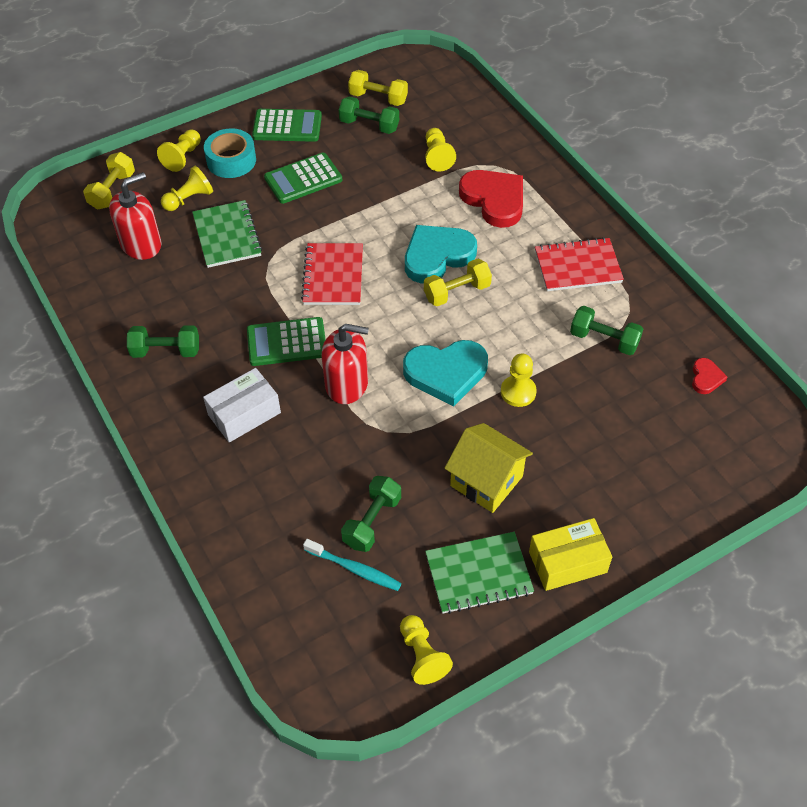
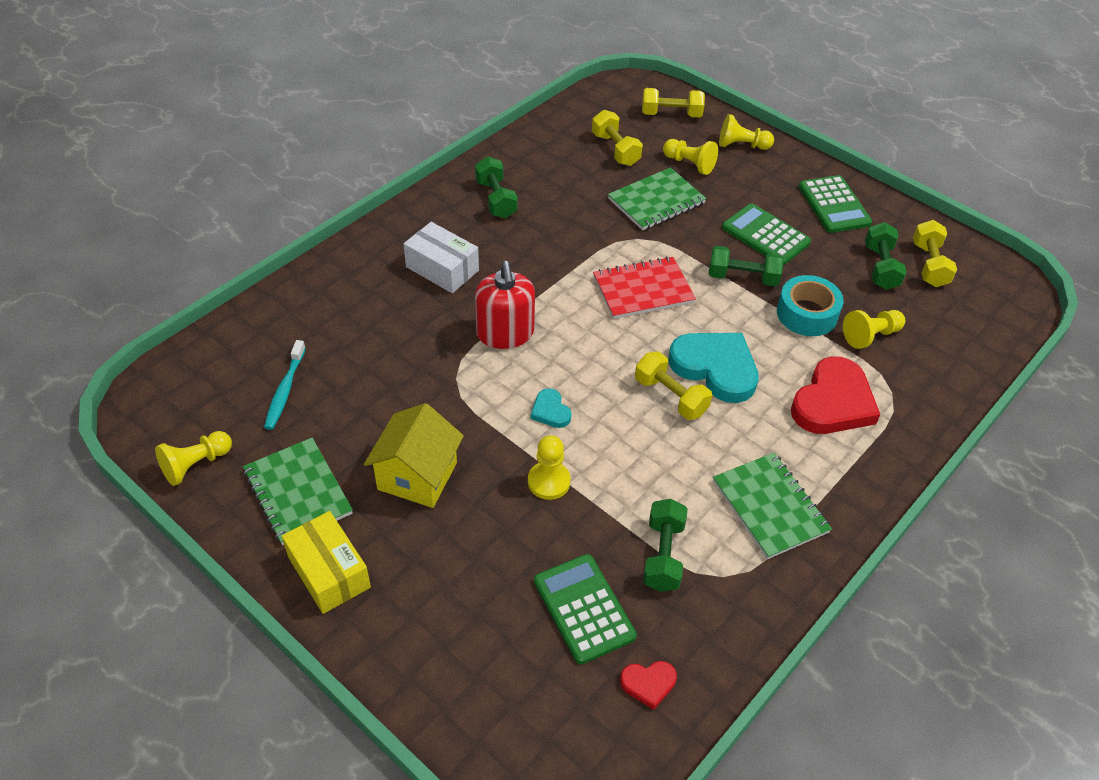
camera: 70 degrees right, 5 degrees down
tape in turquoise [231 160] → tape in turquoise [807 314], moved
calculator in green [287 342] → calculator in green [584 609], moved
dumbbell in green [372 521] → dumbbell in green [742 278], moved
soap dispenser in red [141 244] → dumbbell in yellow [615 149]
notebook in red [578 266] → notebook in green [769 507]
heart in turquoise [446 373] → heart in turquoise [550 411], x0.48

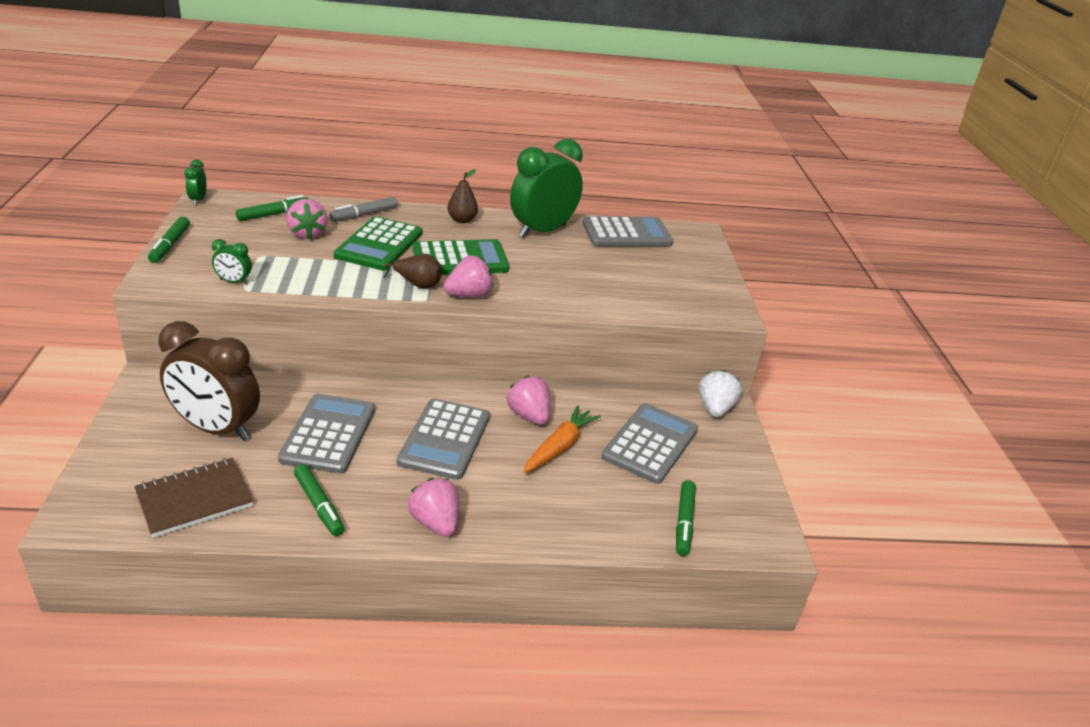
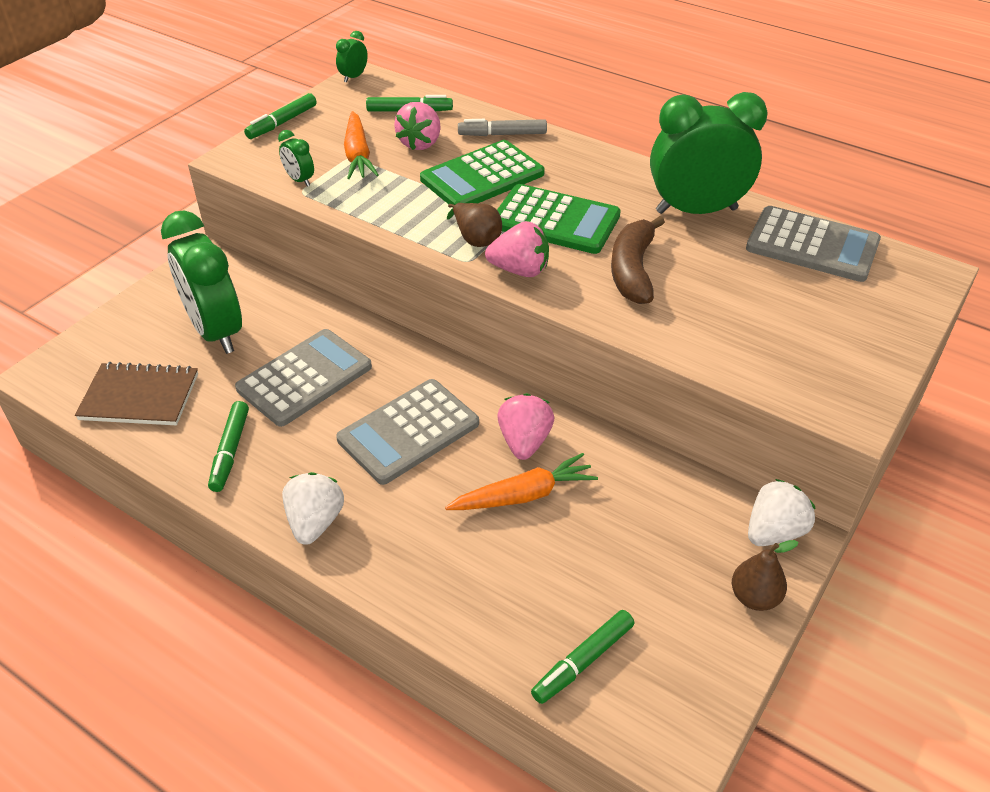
camera: 40 degrees right, 10 degrees up
calculator in grey [650 443] → -
- → carrot in orange [358 155]
- → banana in brown [633 270]
pear in brown [462 220] → pear in brown [754 597], moved
clock in brown [216 429] → clock in green [216 332]
strawberry in pink [435 523] → strawberry in white [315 522]

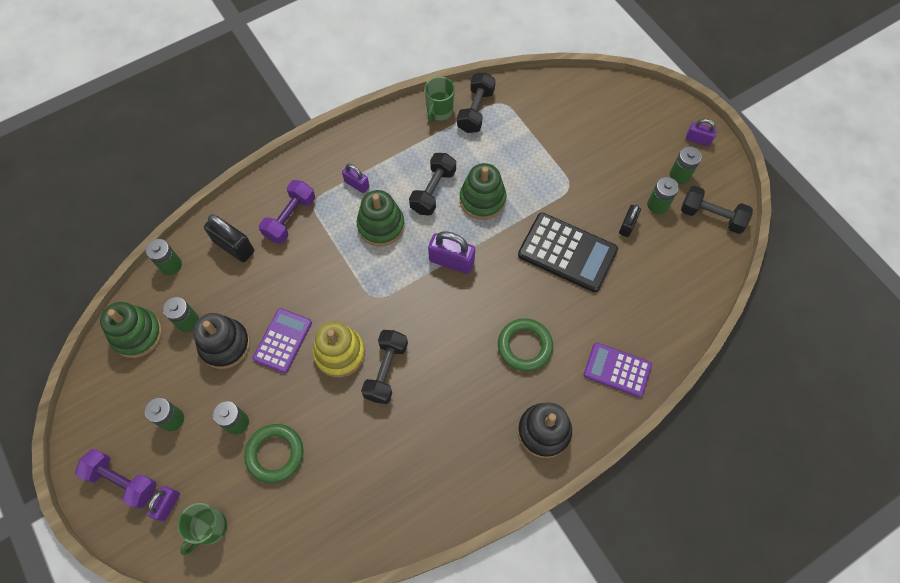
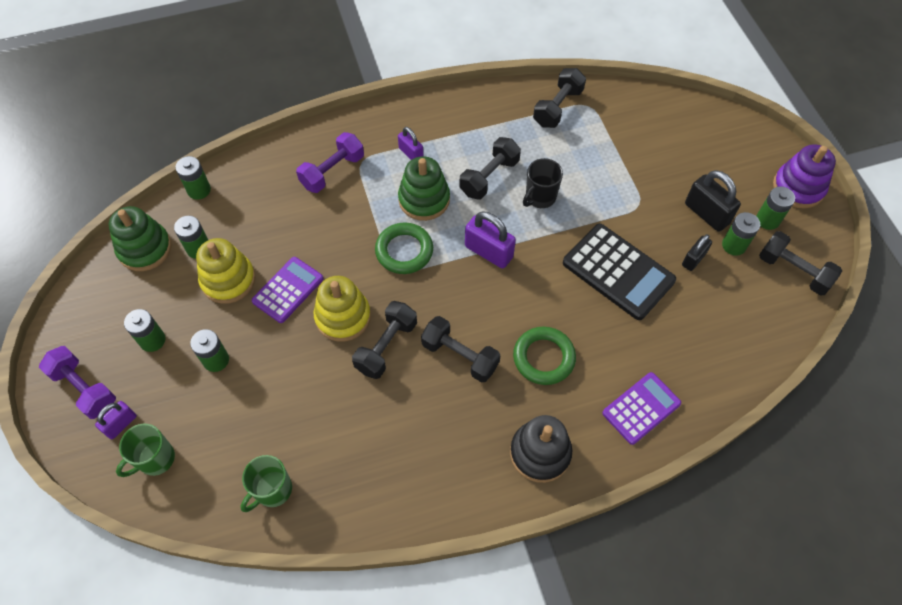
camera: 15 degrees right, 5 degrees down
- → dumbbell in black [460 356]
padlock in black [234 246] → padlock in black [706 213], moved
ring in green [275 454] → ring in green [404 251], moved
mug in green [439 111] → mug in green [272 490], moved
stacking toy in green [482 199] → mug in black [540 197]
padlock in purple [697 140] → stacking toy in purple [798 188]
stacking toy in black [225 345] → stacking toy in yellow [228 280]
calculator in purple [617 370] → calculator in purple [641 408], 105 degrees clockwise

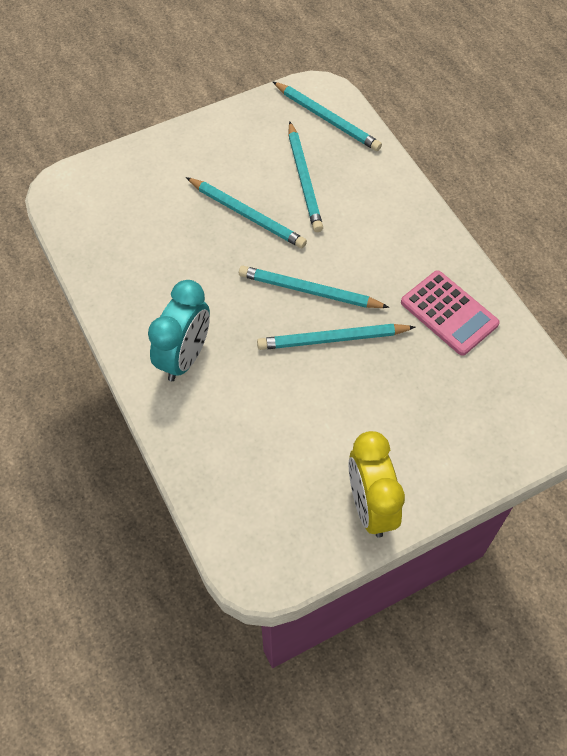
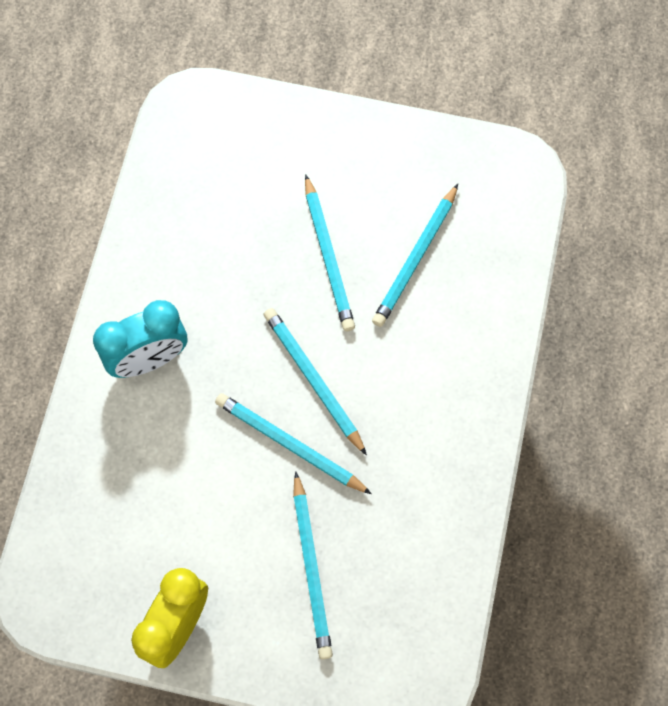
camera: 40 degrees right, 10 degrees up
calculator in pink [449 313] → -
pencil in turquoise [327 119] → pencil in turquoise [311 568], moved

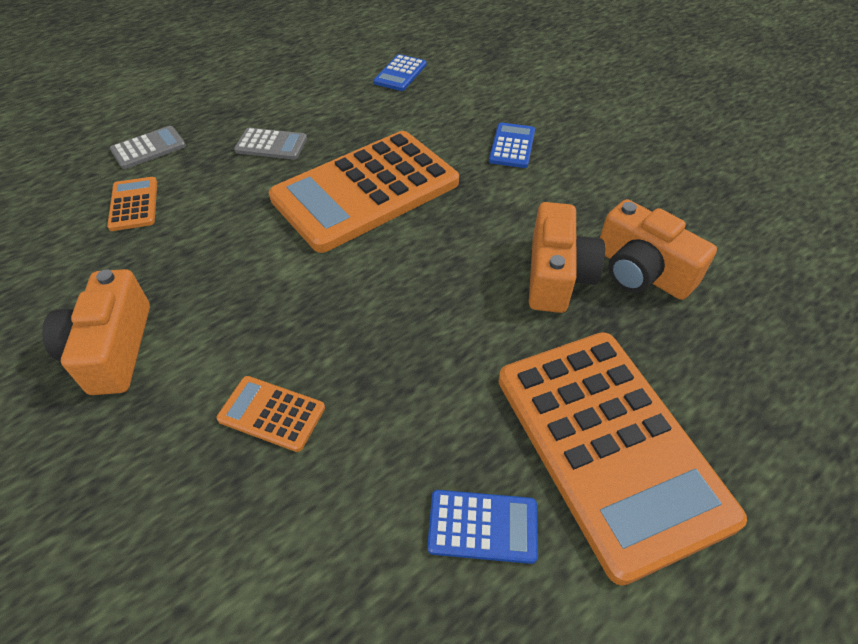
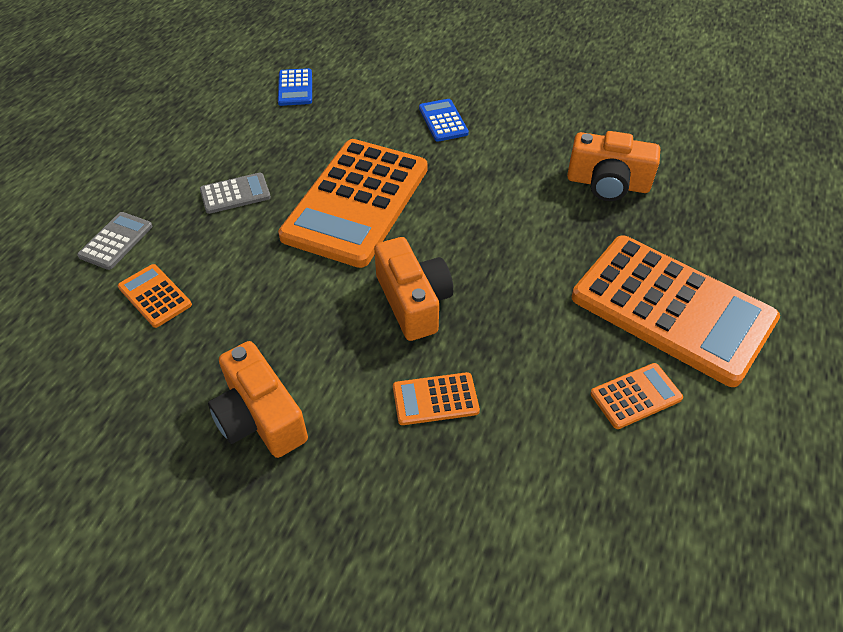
camera: 30 degrees left, 0 degrees up
camera in orange [556 276] → camera in orange [413 302], moved
calculator in blue [482 526] → calculator in orange [636 396]

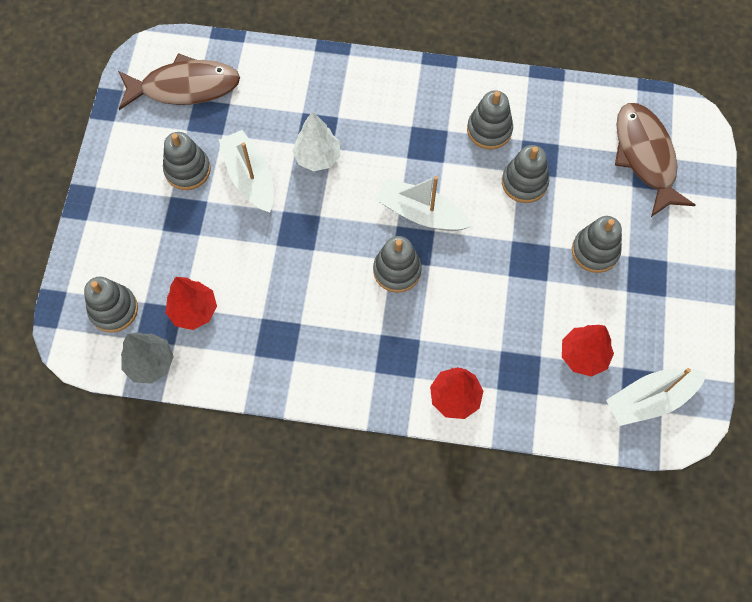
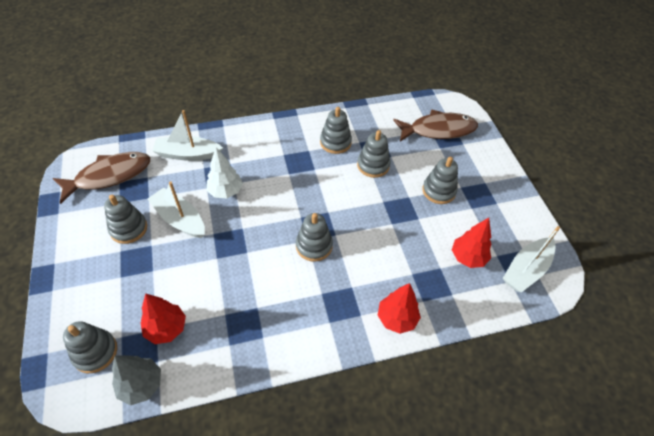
camera: 25 degrees left, 15 degrees down
boat in white [421 213] → boat in white [188 154], moved
fish in brown [645 157] → fish in brown [438 130], 120 degrees clockwise

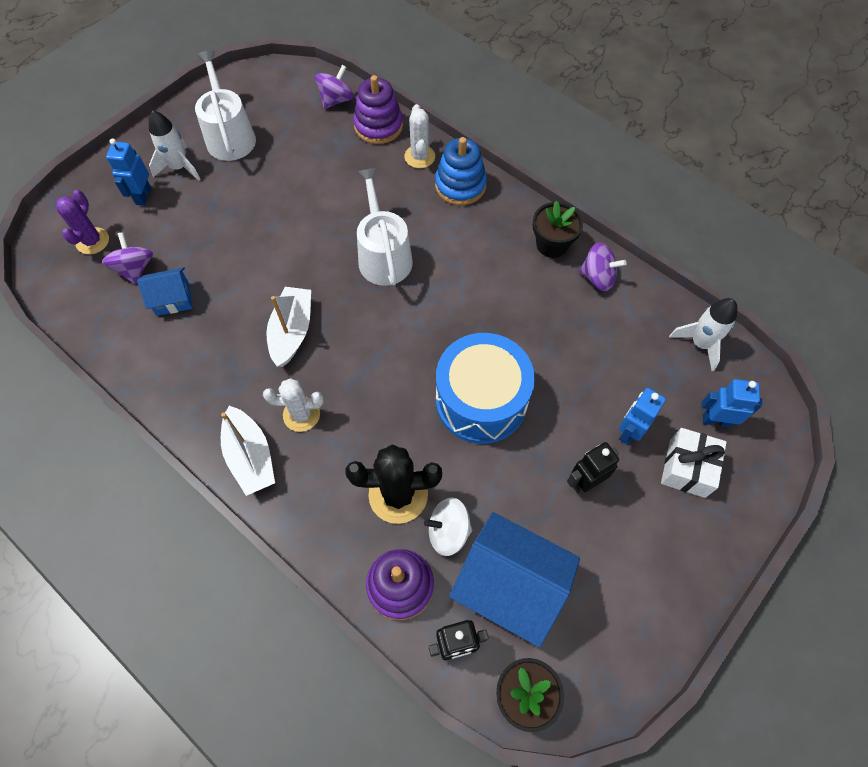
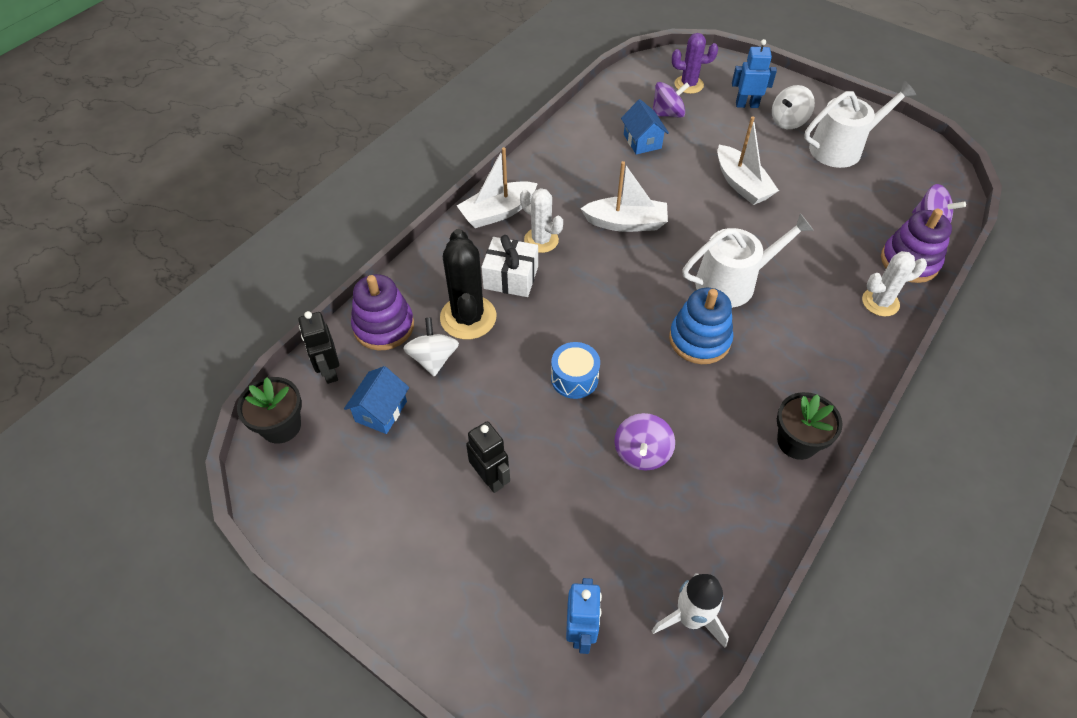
camera: 85 degrees right, 10 degrees down
robot in blue [629 431] → -
- → boat in white [741 184]
stacking toy in blue [460 185] → stacking toy in blue [699 339], moved
spinning top in purple [597 277] → spinning top in purple [642 453], moved
gift in white [687 468] → gift in white [510 277], moved
rocket in white [179 167] → spinning top in white [788 121]
cactus in white [301 414] → cactus in white [541 240], 45 degrees counterclockwise
drum in blue [481 400] → drum in blue [574 378], x0.49
house in blue [510 585] → house in blue [381 411], x0.52

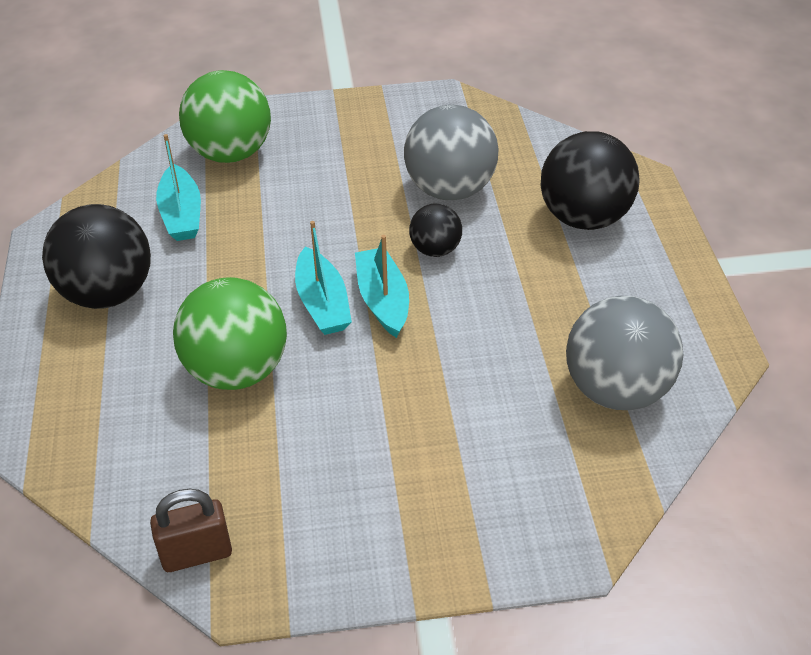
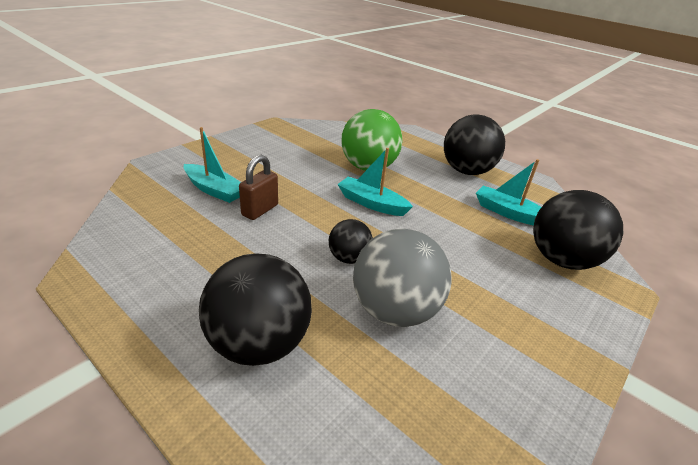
camera: 135 degrees right, 10 degrees down
ball in grey [616 390] → -
padlock in brown [196 554] → padlock in brown [260 210], moved
boat in turquoise [383 300] → boat in turquoise [214 190], moved
ball in green [231 153] → ball in black [561 260]

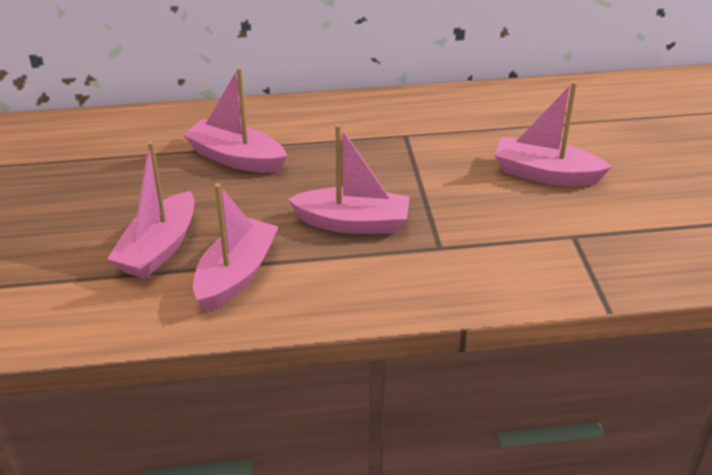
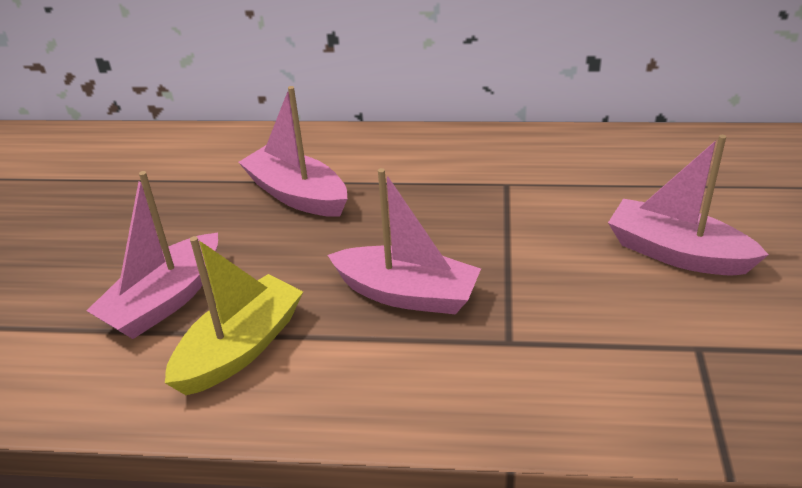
camera: 15 degrees right, 0 degrees up
boat in pink [236 275] → boat in yellow [240 348]

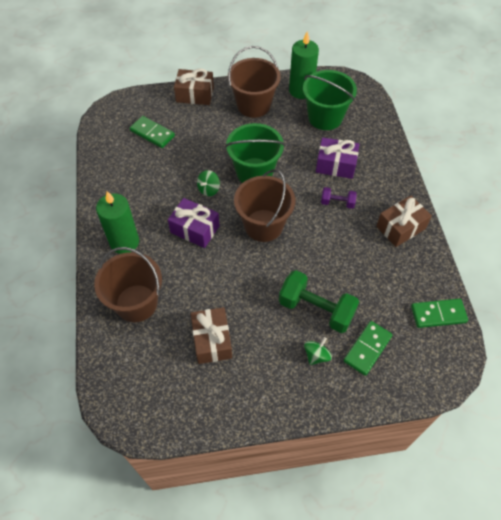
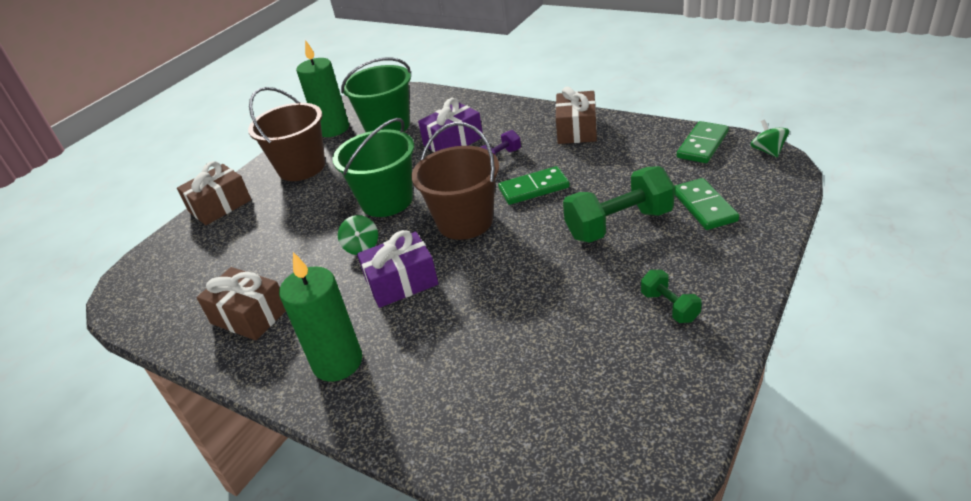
camera: 45 degrees left, 20 degrees down
bucket in brown [136 303] → -
- → dumbbell in green [669 307]
domino in green [152 133] → domino in green [534 188], moved
gift in brown [212 340] → gift in brown [249 316], moved
spinning top in green [316 355] → spinning top in green [768 151], moved

